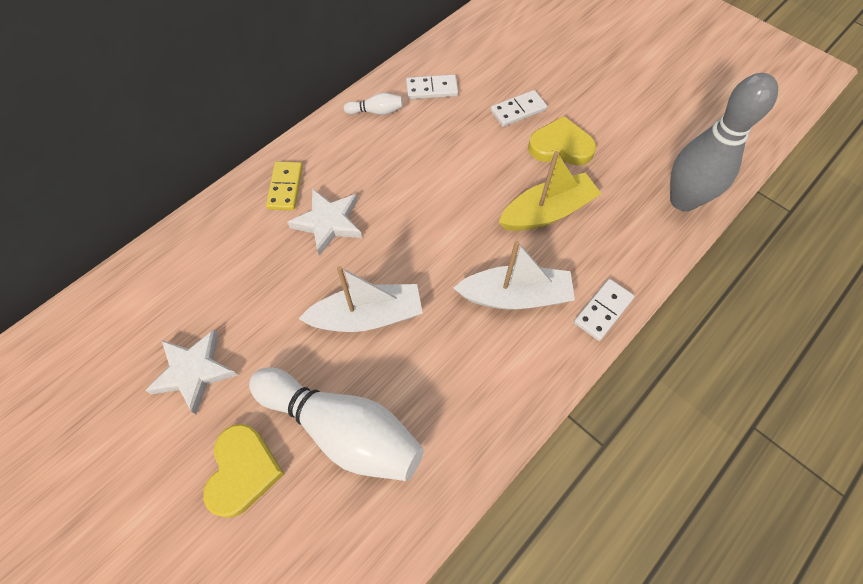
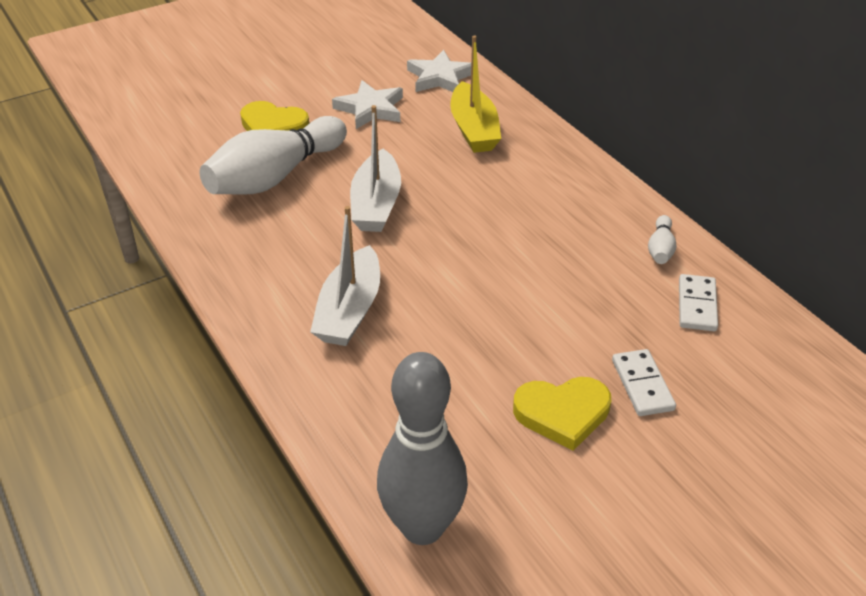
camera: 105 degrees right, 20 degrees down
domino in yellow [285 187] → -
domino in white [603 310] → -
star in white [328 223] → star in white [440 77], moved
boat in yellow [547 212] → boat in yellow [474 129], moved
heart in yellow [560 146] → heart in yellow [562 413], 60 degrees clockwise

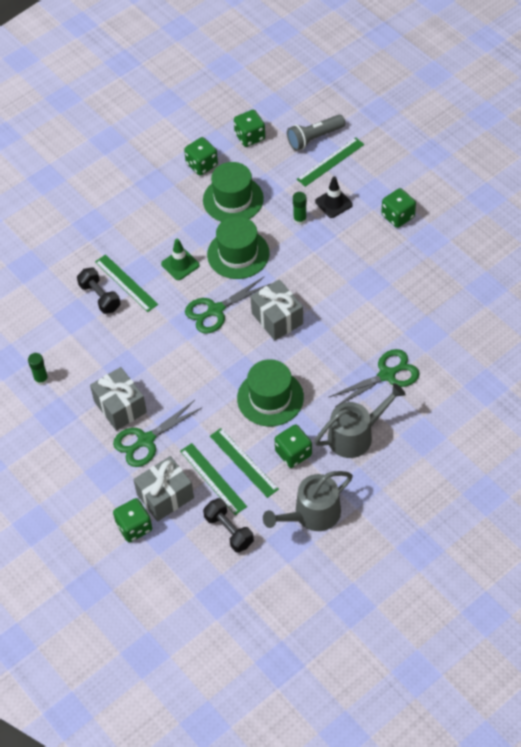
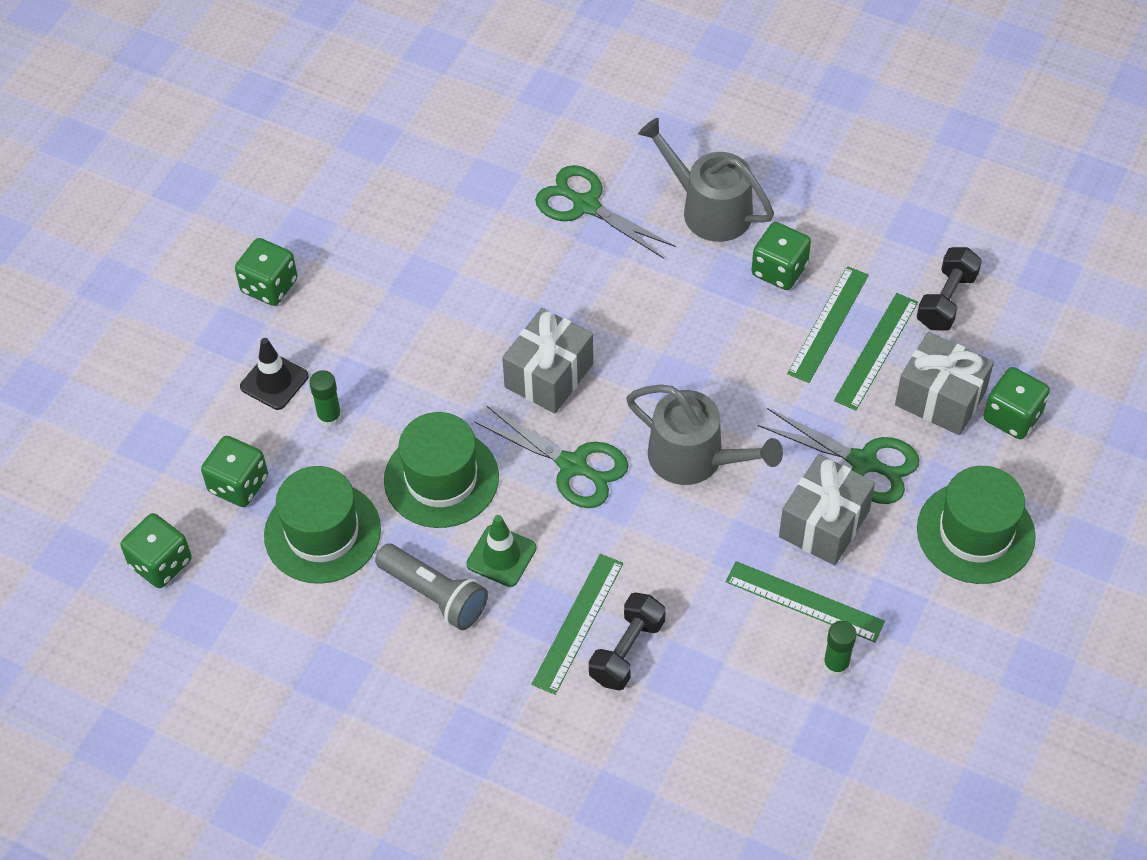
camera: 115 degrees left, 0 degrees up
dice in green [202 165] → dice in green [238 484], moved
hat in green [270 398] → hat in green [975 532], moved
watering can in grey [312 514] → watering can in grey [694 458], moved
flashlight in grey [314 138] → flashlight in grey [434 595], moved
ruler in green [330 162] → ruler in green [804 601], moved

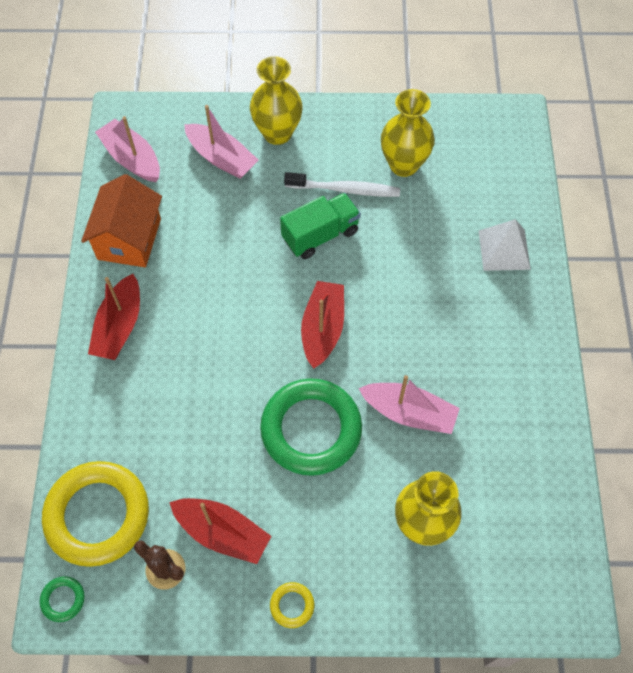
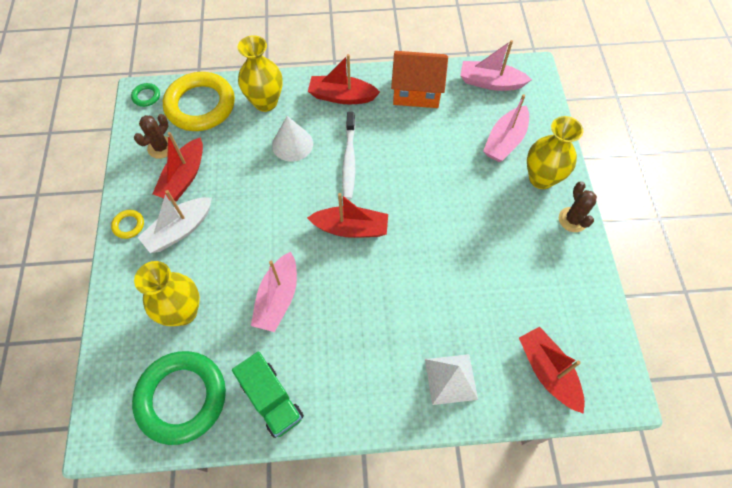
camera: 85 degrees right, 0 degrees up
- → boat in white [180 230]
- → cone in white [292 144]
- → boat in red [547 372]
- → cactus in brown [572 220]
ring in green [311 429] → ring in green [182 398], moved
truck in green [320 235] → truck in green [272 399], moved
toothbrush in white [345 189] → toothbrush in white [349 160], moved
vase in yellow [403 165] → vase in yellow [265 102], moved
boat in pink [132 159] → boat in pink [490 82], 120 degrees counterclockwise

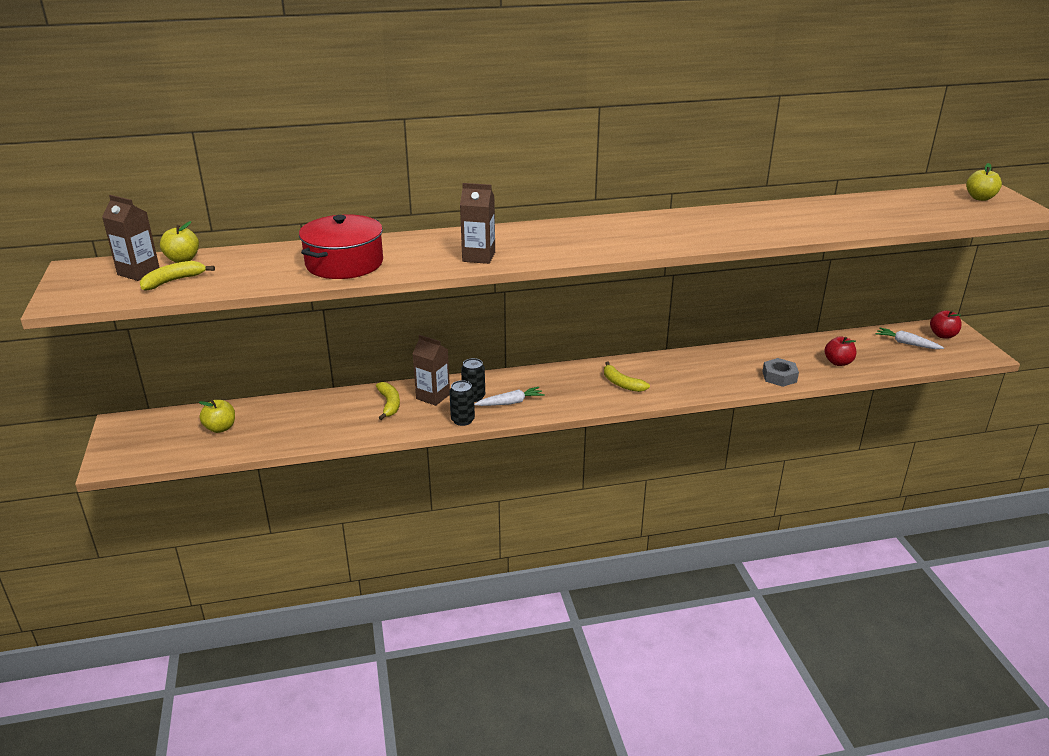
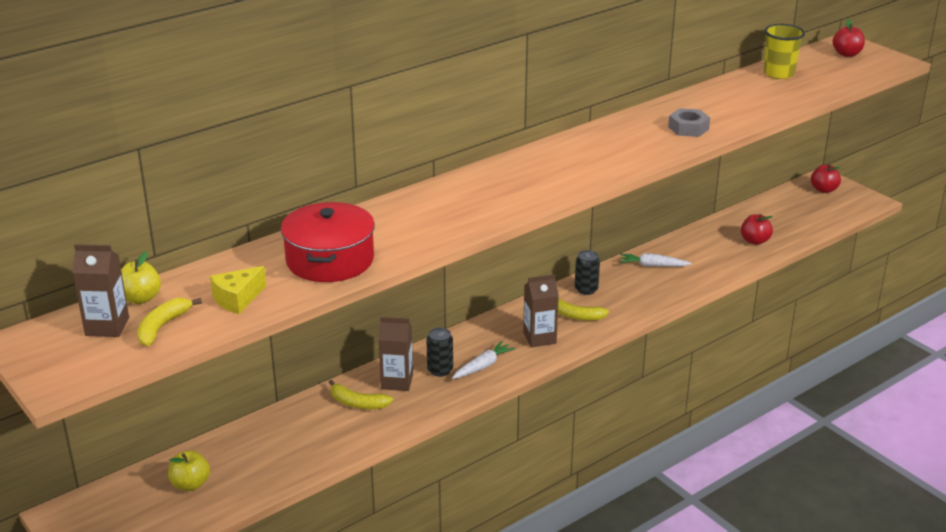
camera: 25 degrees left, 0 degrees up
- → cheese in yellow [237 299]
- → cup in yellow [778 74]
can in black [462 420] → can in black [586 289], moved
carton in brown [478 257] → carton in brown [539 338], moved
nut in grey [779 377] → nut in grey [688 128], moved
carrot in white [906 343] → carrot in white [653 266], moved
apple in yellow [980 198] → apple in red [847 54]
banana in yellow [389 404] → banana in yellow [357 403], 150 degrees clockwise

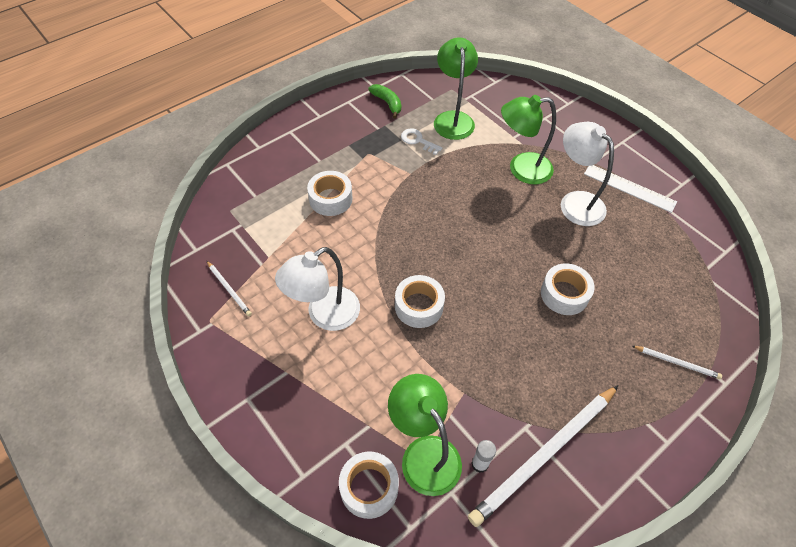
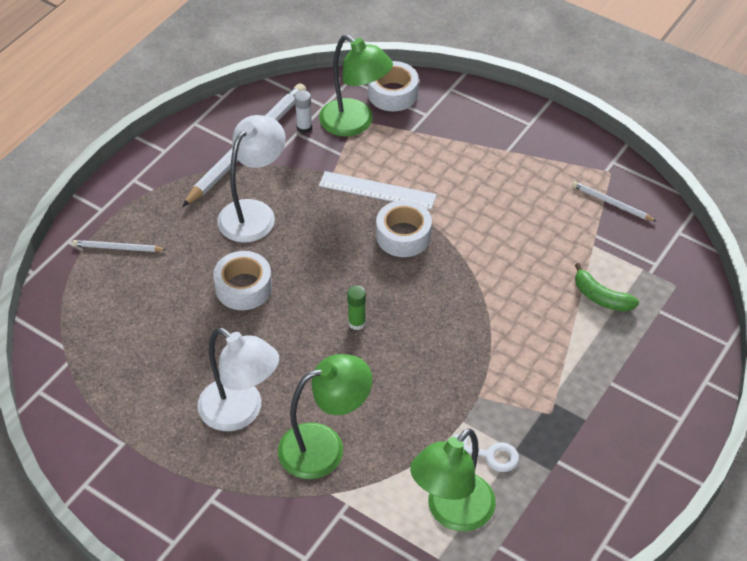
camera: 165 degrees right, 5 degrees down
tape in white [330 199] → -
- → glue stick in green [357 323]
lamp in white [324 315] → lamp in white [254 213], moved
banana in green [387 103] → banana in green [601 297], moved
ruler in white [629 188] → ruler in white [377 190], moved
lamp in green [453 119] → lamp in green [452 512], 60 degrees clockwise

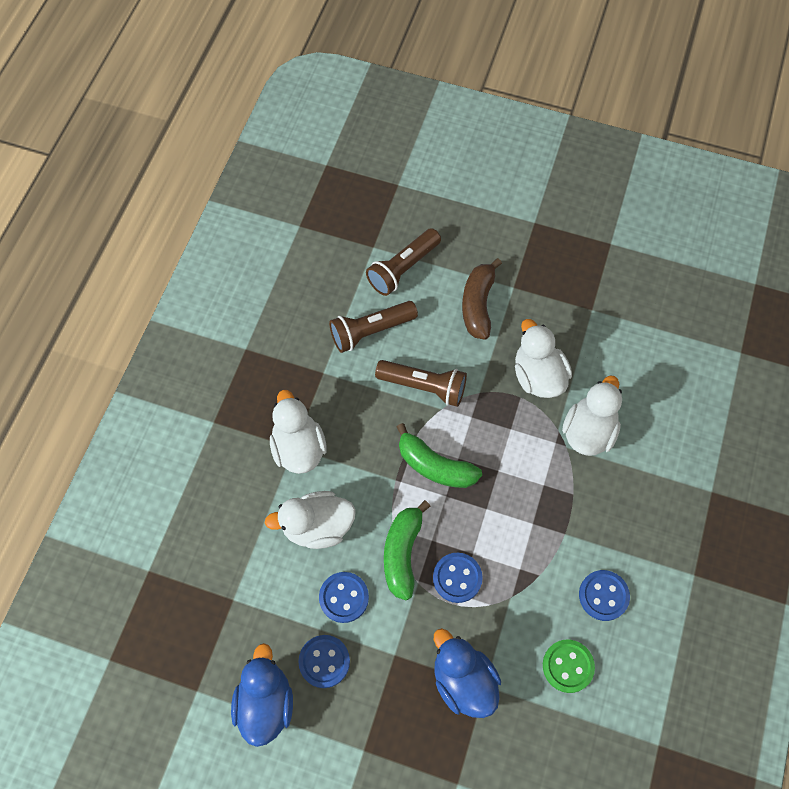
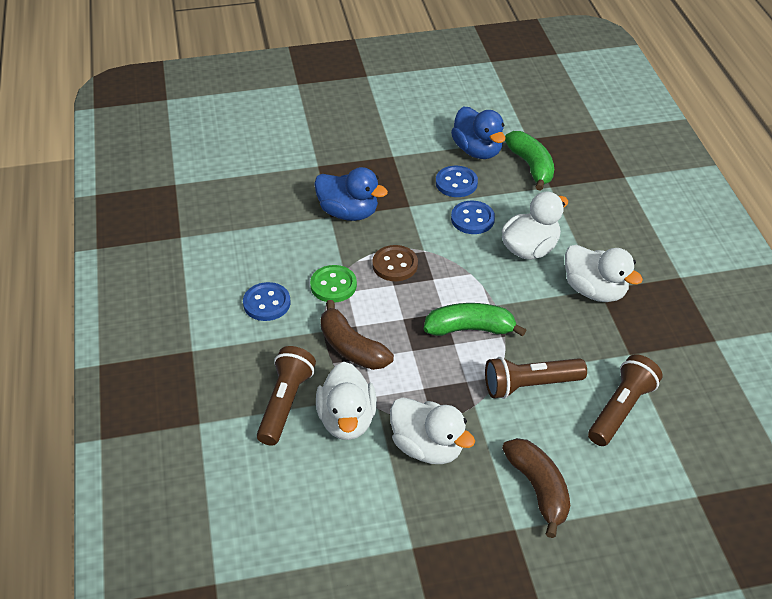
camera: 150 degrees right, 20 degrees down
- → banana in brown [351 348]
flashlight in brown [403 268] → flashlight in brown [285 403], moved
banana in green [402 553] → banana in green [531 166], moved
button in green [568 666] → button in green [333 285], moved
button in blue [457 578] → button in brown [395 265]

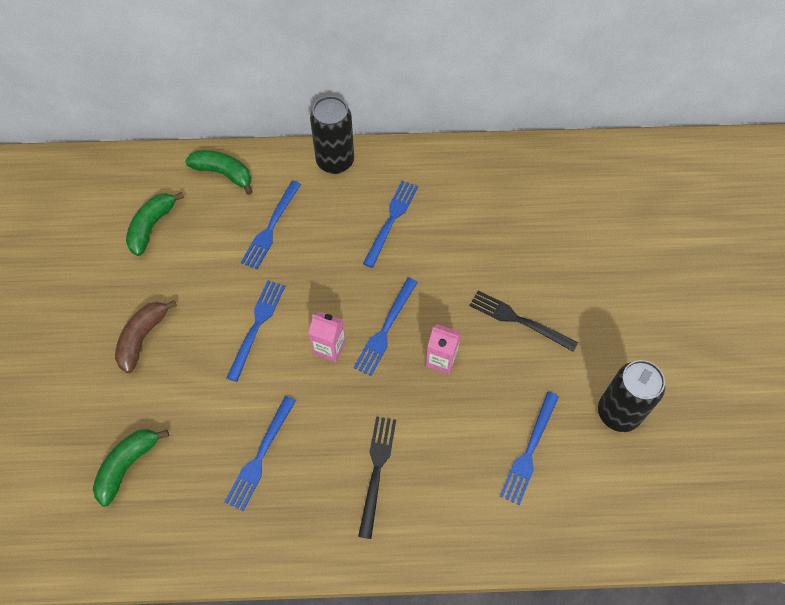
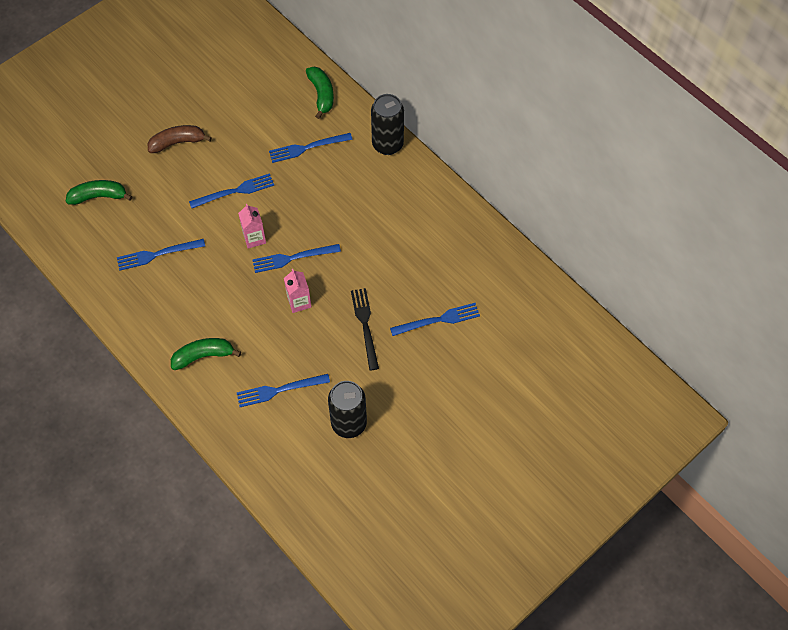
camera: 50 degrees right, 0 degrees up
fork in black [377 471] → -
banana in green [151 227] → banana in green [203 356], moved
fork in blue [391 220] → fork in blue [438 320], moved

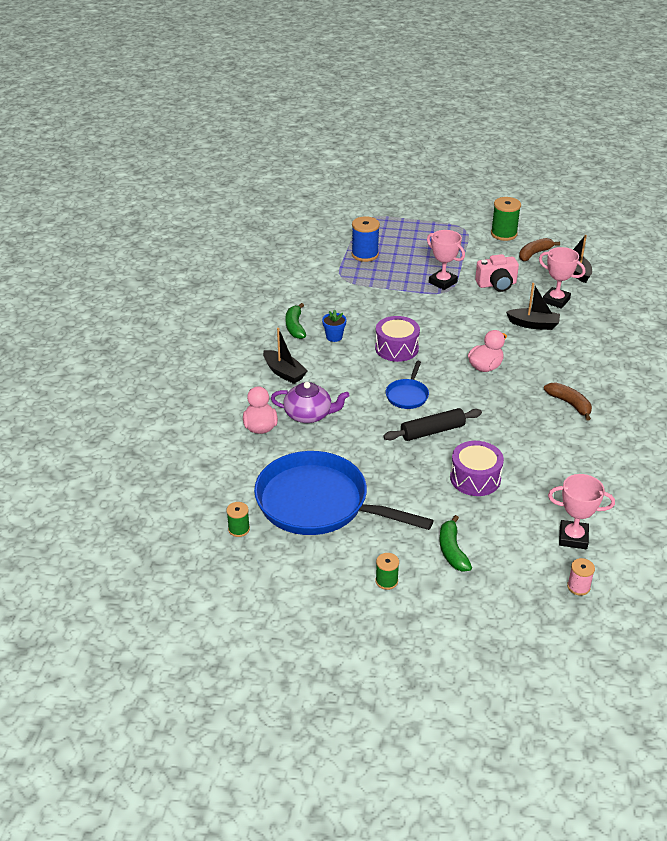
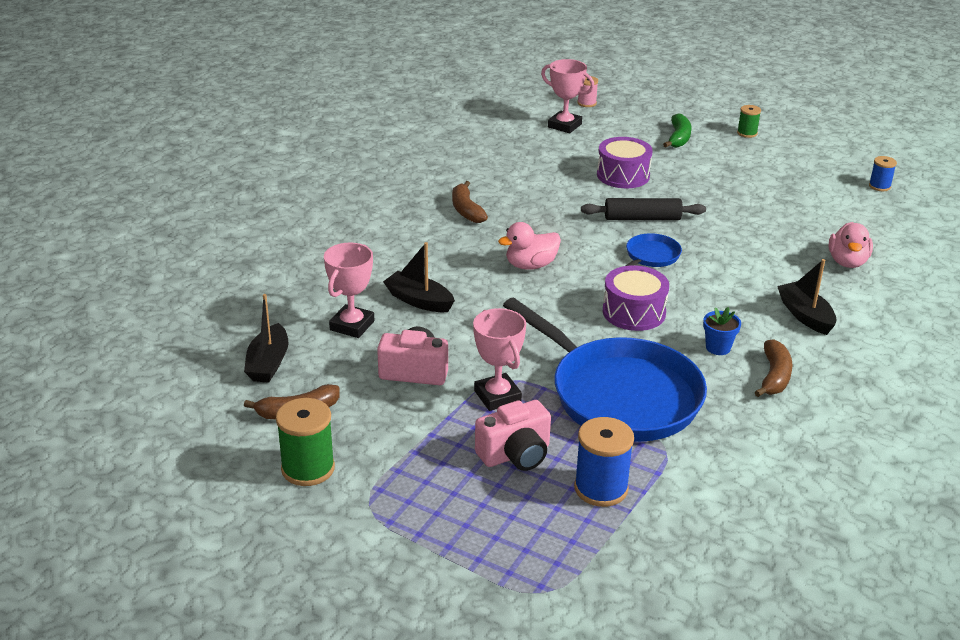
camera: 160 degrees left, 5 degrees down
teapot in purple [309 415] → -
- → camera in pink [515 454]
pan in blue [318 503] → pan in blue [619 395], moved
spool in green [239 529] → spool in blue [879 186]
banana in green [295 327] → banana in brown [774 377]
trophy in pink [556 300] → trophy in pink [352 325], 60 degrees clockwise

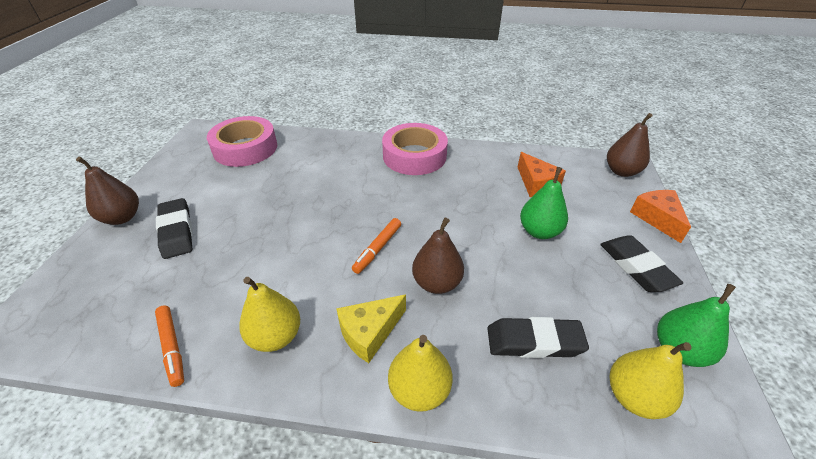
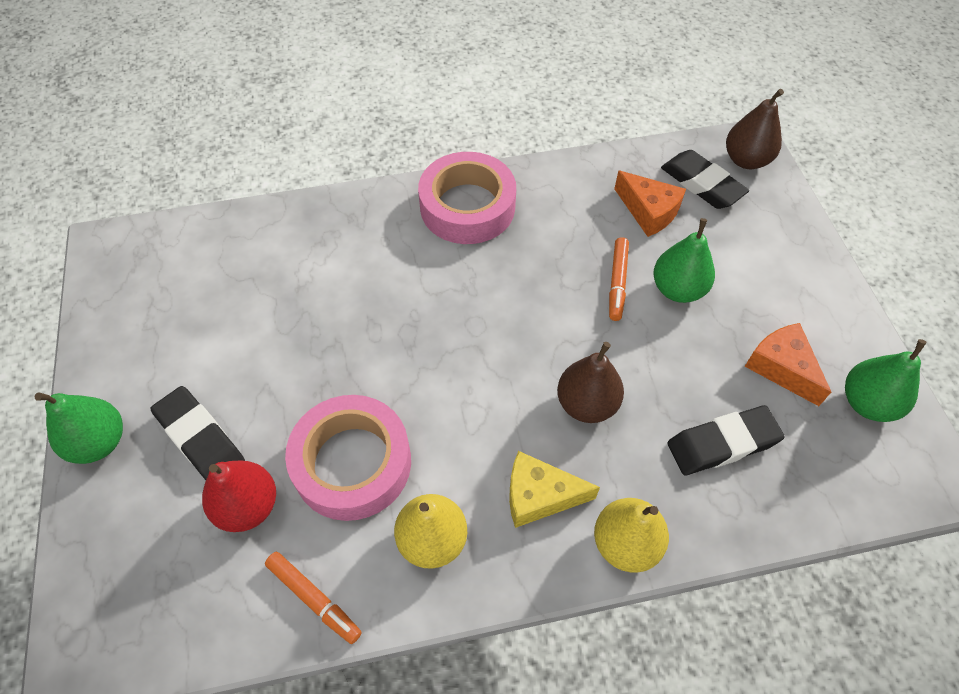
camera: 20 degrees left, 15 degrees up
pear in yellow [634 397] → -
- → pear in red [247 506]
tape in pink [245 148] → tape in pink [352 463], moved
marker in orange [378 249] → marker in orange [617 282], moved
eraser in black [636 267] → eraser in black [701 184], moved
cheese in orange [657 218] → cheese in orange [781 367], moved
pear in brown [122 217] → pear in green [99 442]
cheese in yellow [369 332] → cheese in yellow [539 496], 60 degrees clockwise

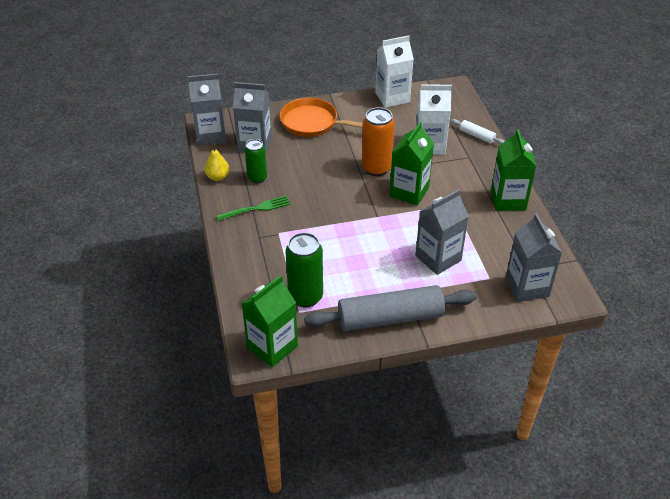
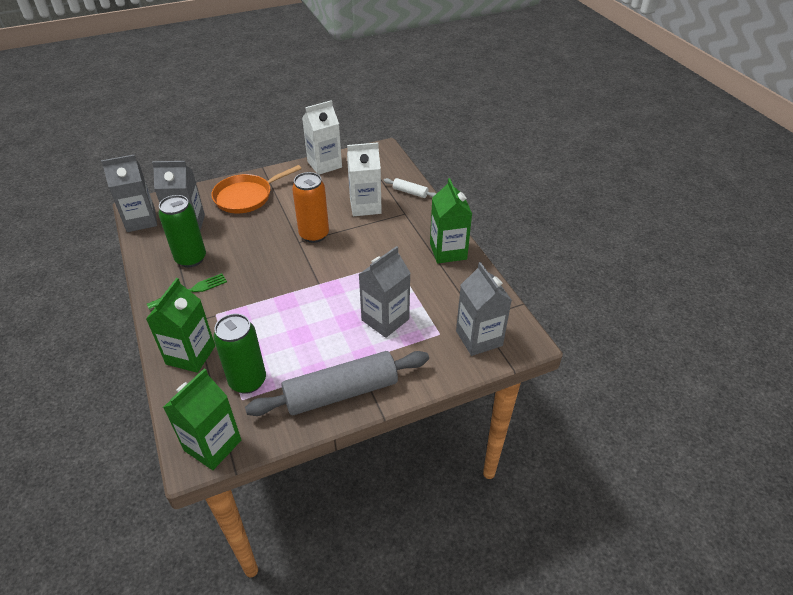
camera: 10 degrees left, 0 degrees up
pear in yellow [218 177] → -
carton in green [409 192] → carton in green [190 355], moved
pan in orange [312 123] → pan in orange [246 197], 45 degrees counterclockwise
can in green [257 178] → can in green [191 259], x1.53

